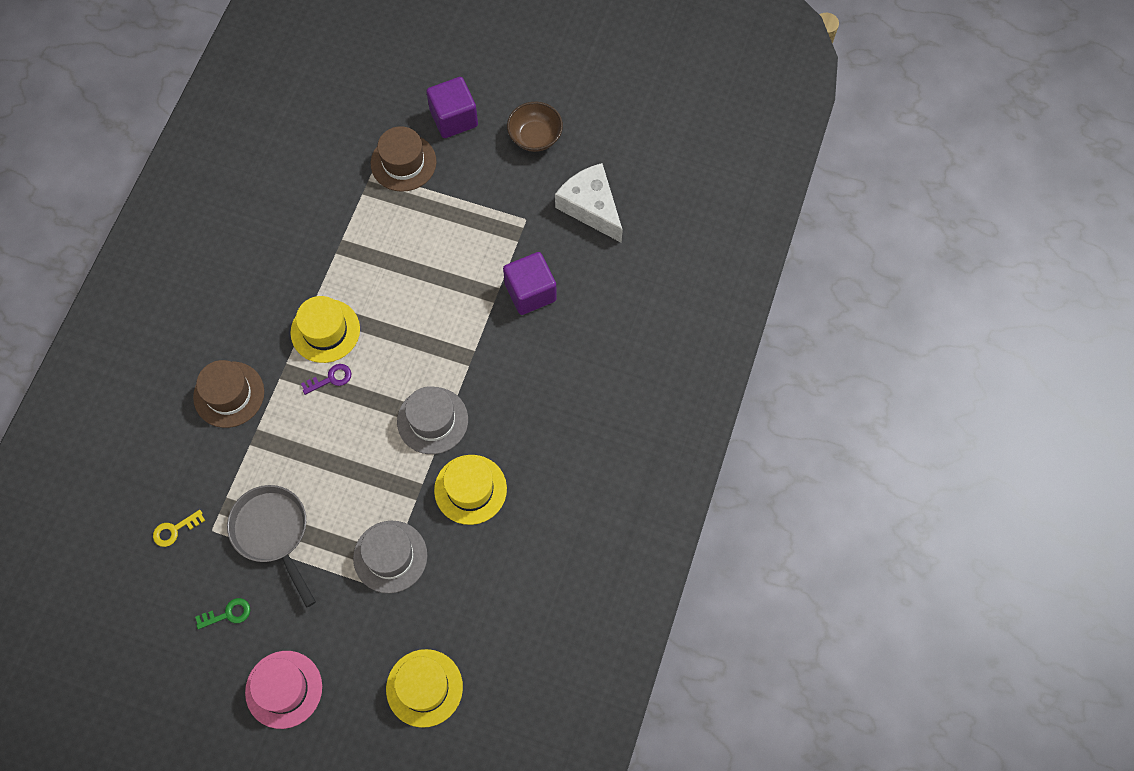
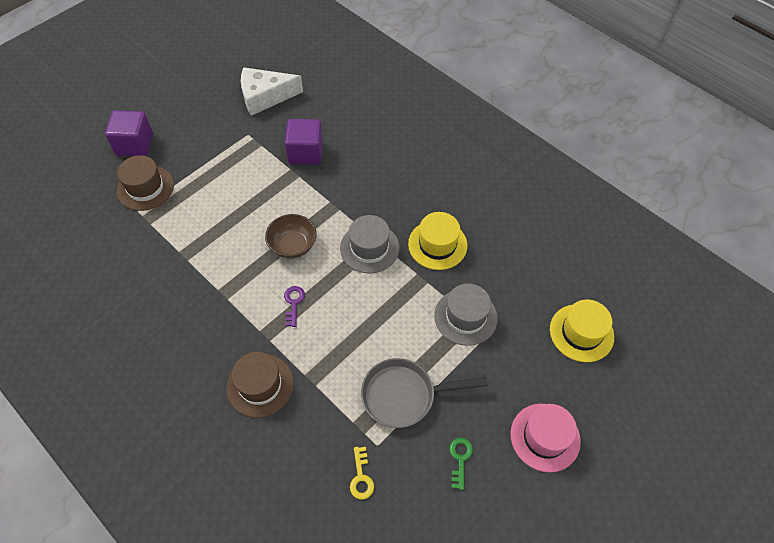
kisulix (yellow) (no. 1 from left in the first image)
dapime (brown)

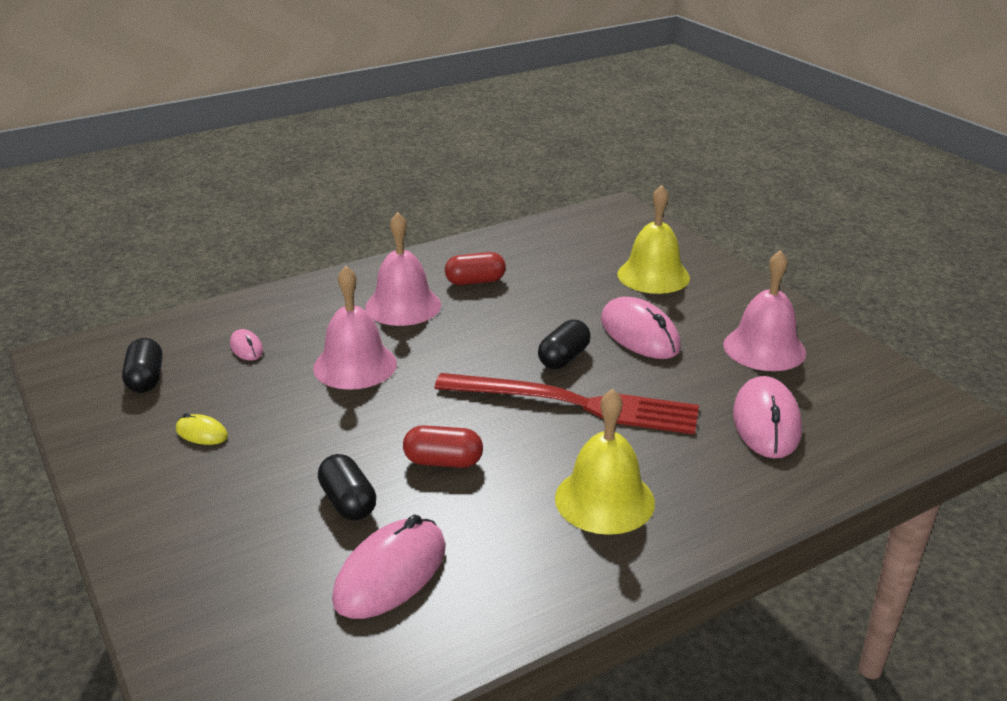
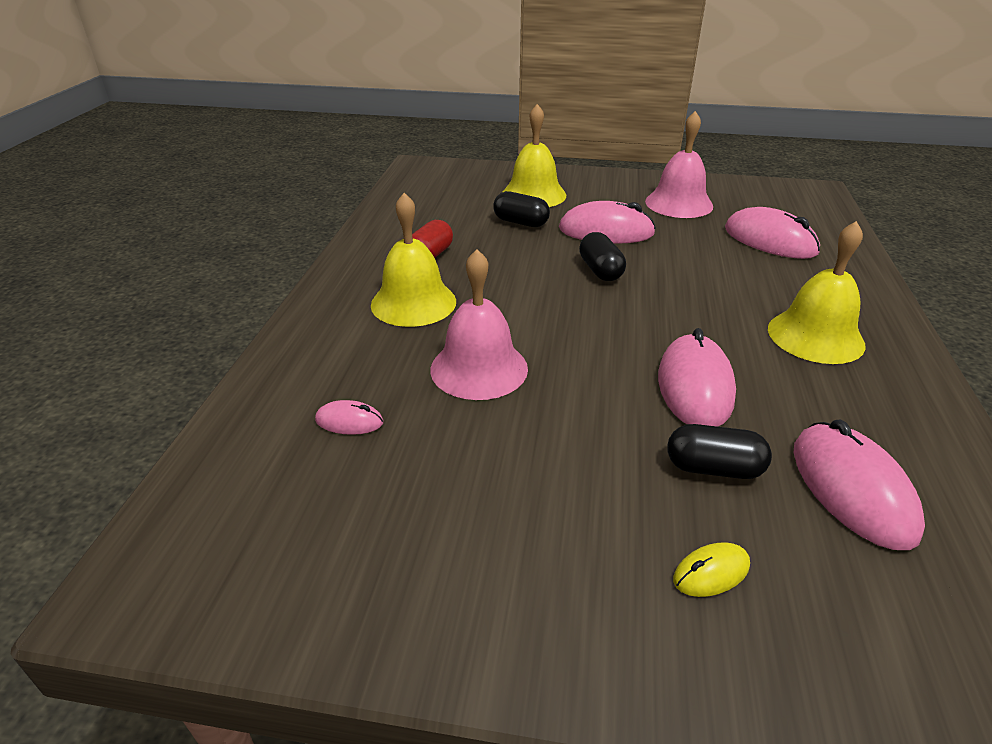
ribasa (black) (no. 1 from left)
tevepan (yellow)
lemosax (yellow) (no. 1 from left)
tevepan (pink) (no. 3 from left)
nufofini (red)

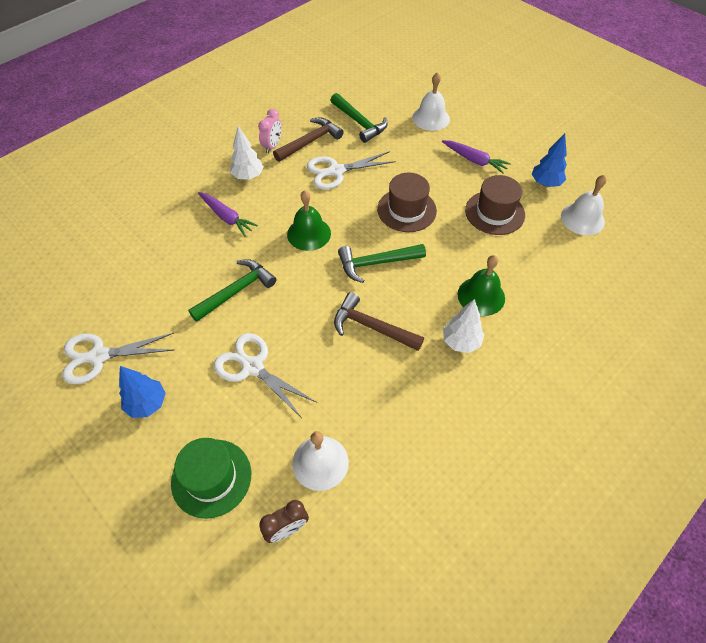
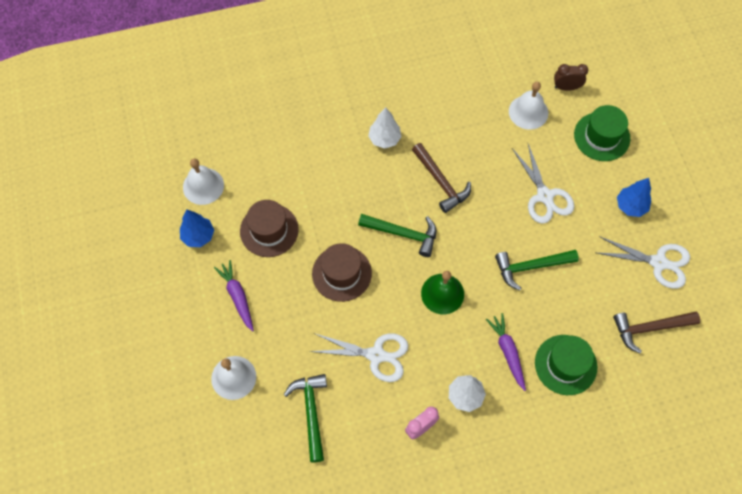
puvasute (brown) (no. 2 from left)
lemosax (green) (no. 2 from left in the first image)
kisulix (green) (no. 1 from left)

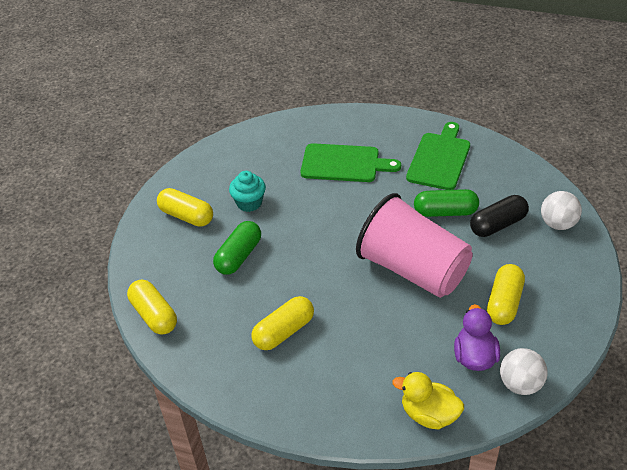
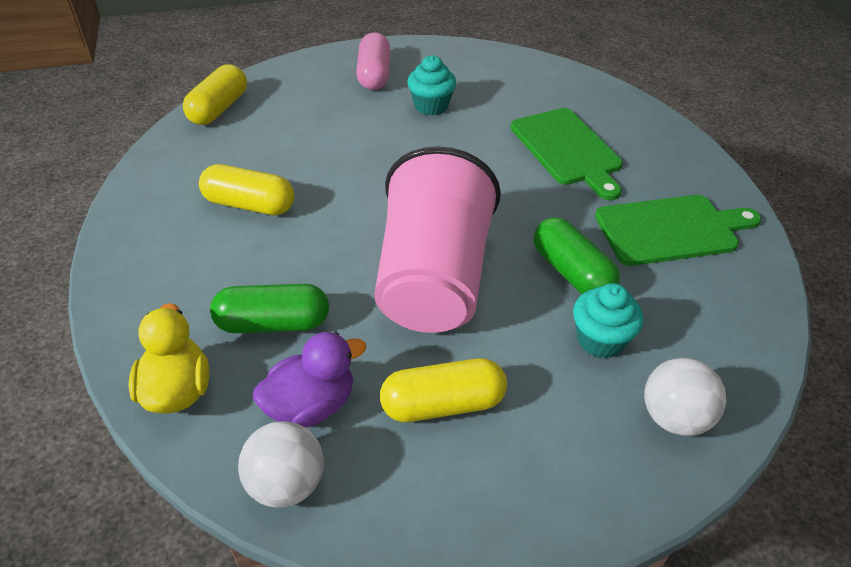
ribasa (pink)
ribasa (green) (no. 1 from left)
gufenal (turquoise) (no. 2 from left)

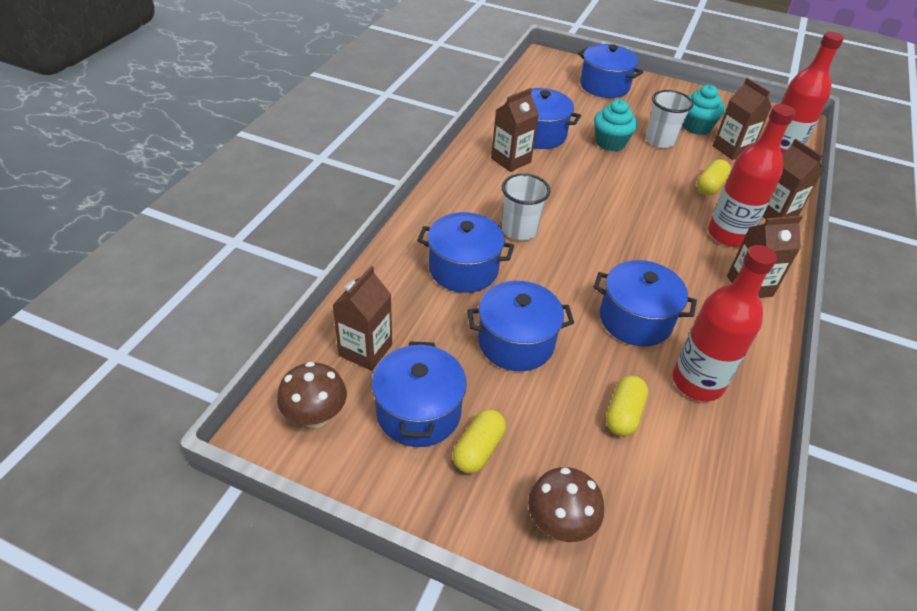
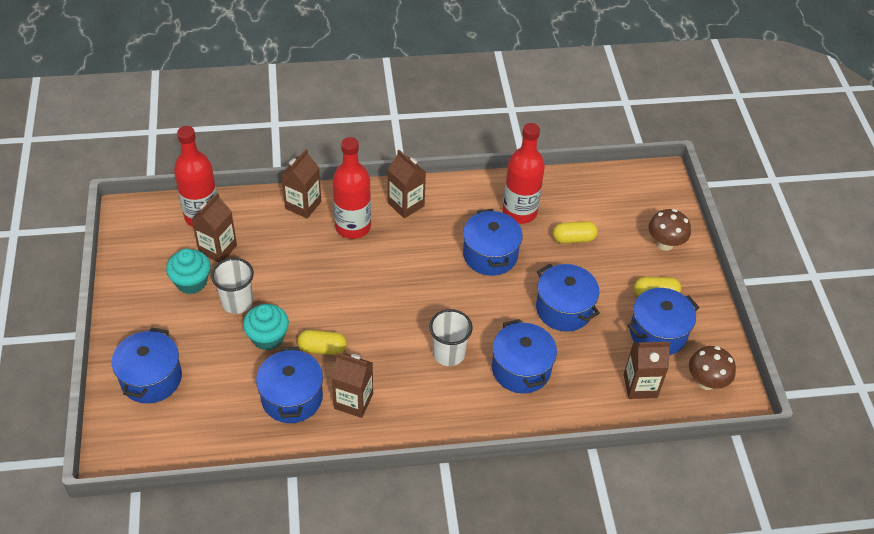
ribasa (yellow) (no. 1 from left)

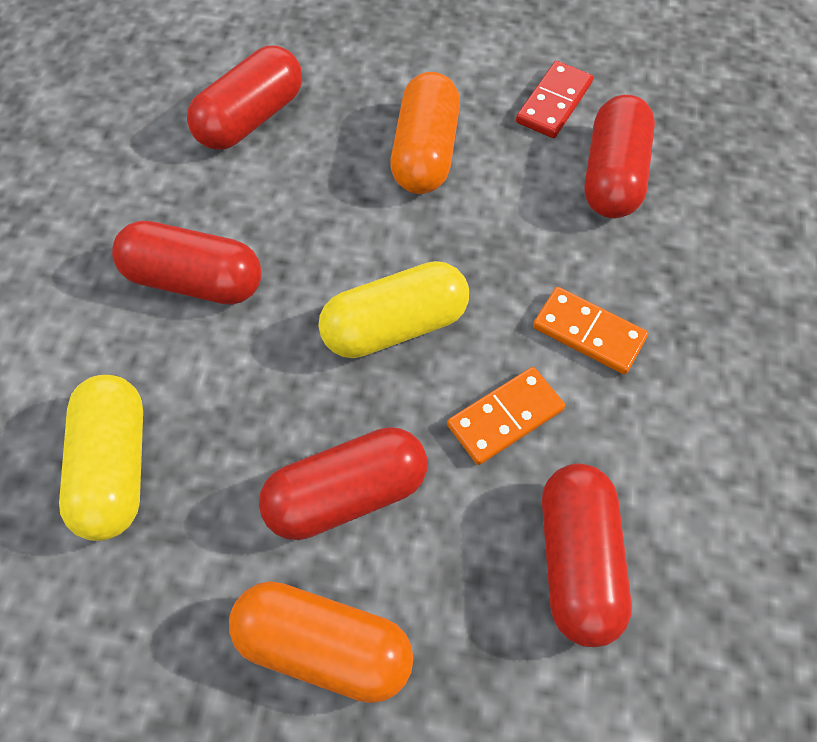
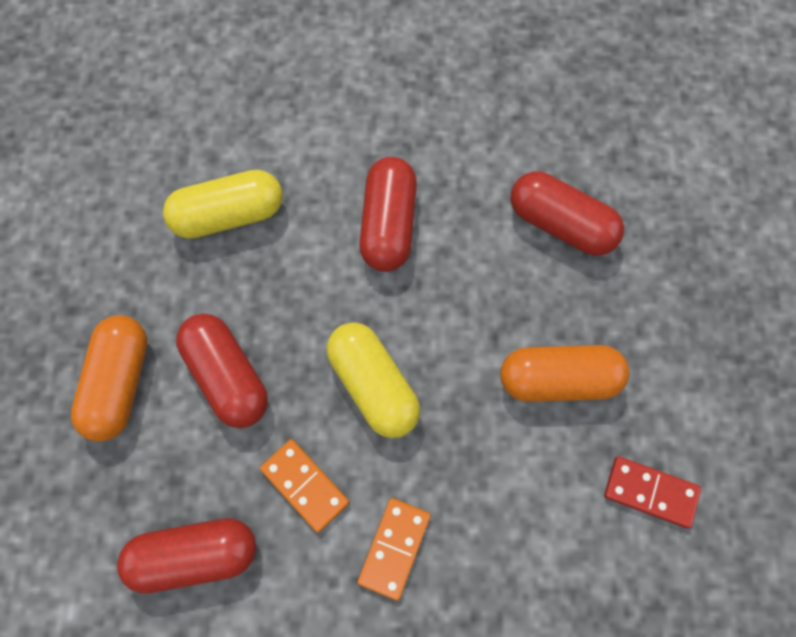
ribasa (red) (no. 5 from left in the first image)

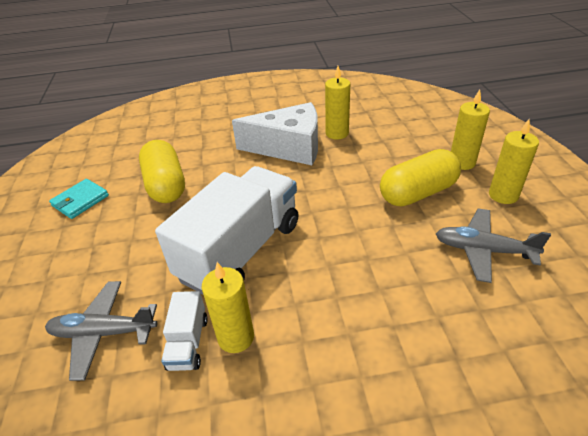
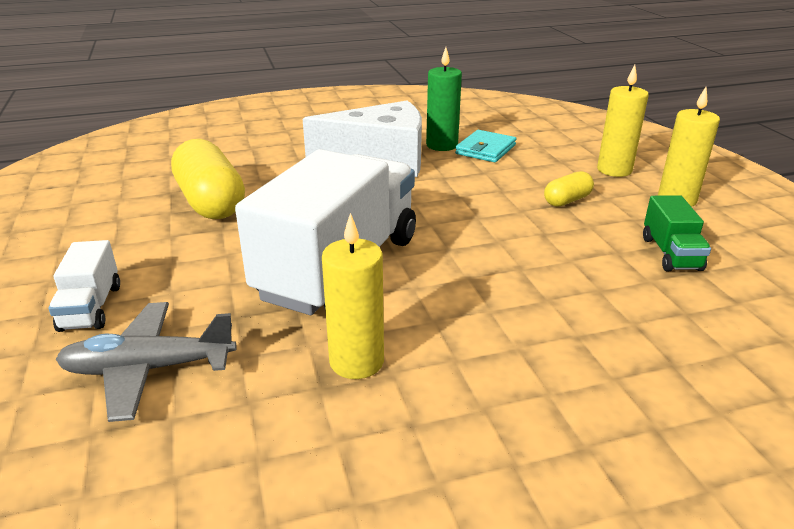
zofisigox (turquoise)
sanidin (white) (no. 1 from left)
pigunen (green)
ribasa (yellow) (no. 2 from left)
sanidin (green)

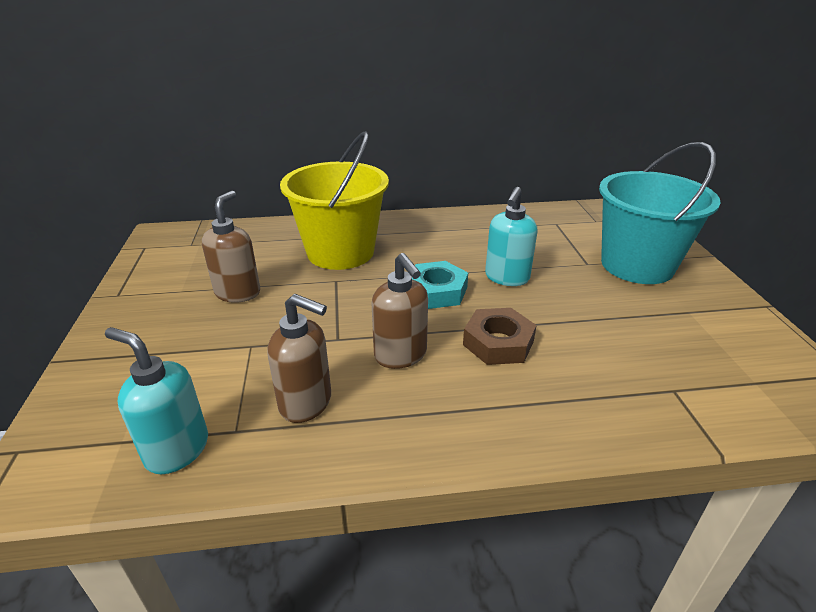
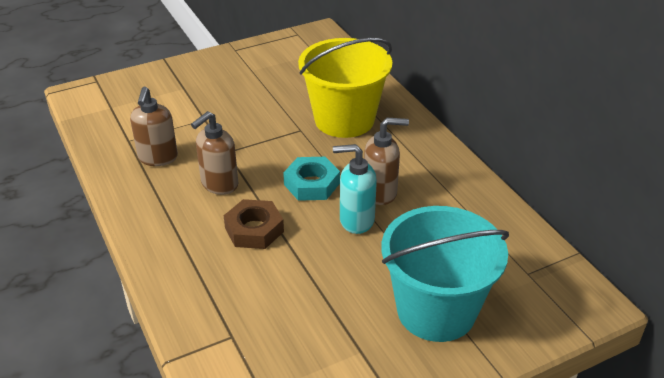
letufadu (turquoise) (no. 1 from left in the first image)
letufadu (brown) (no. 3 from left)

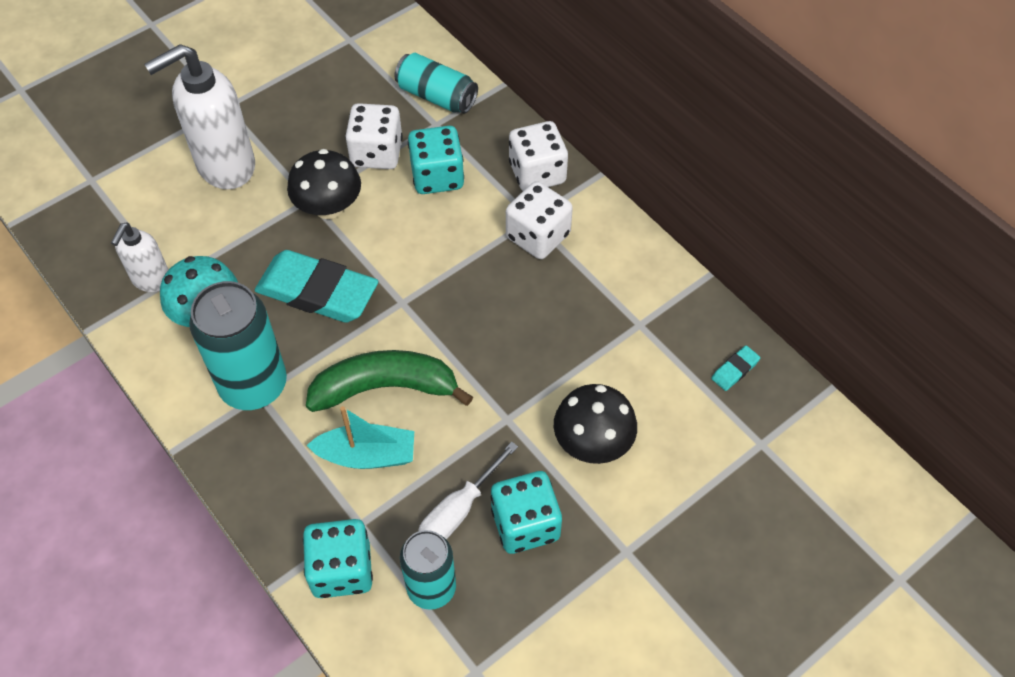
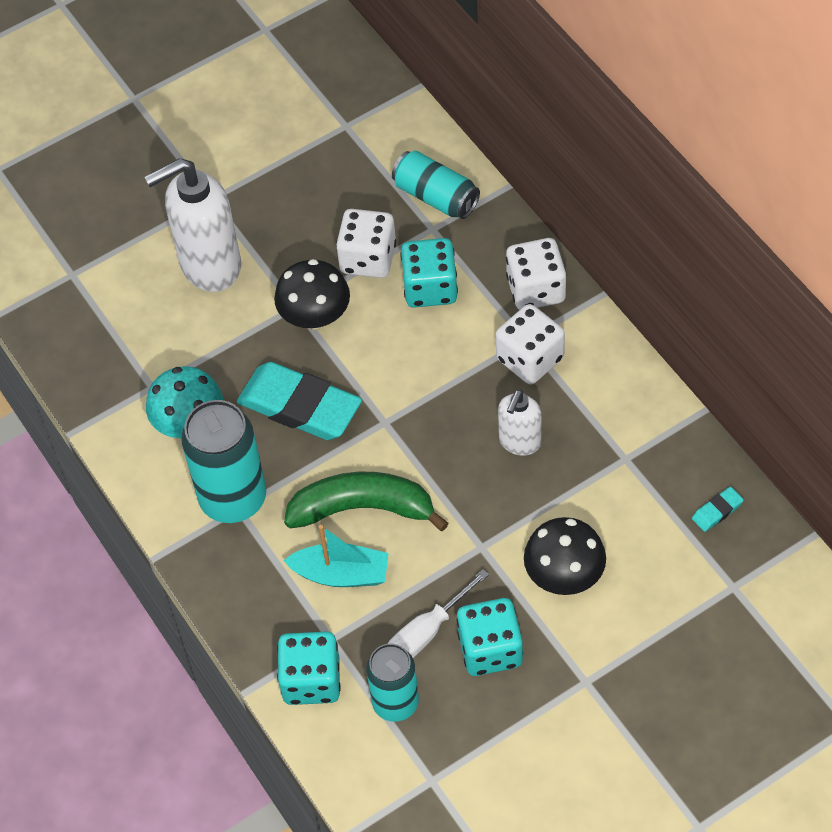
letufadu (white) (no. 2 from left)

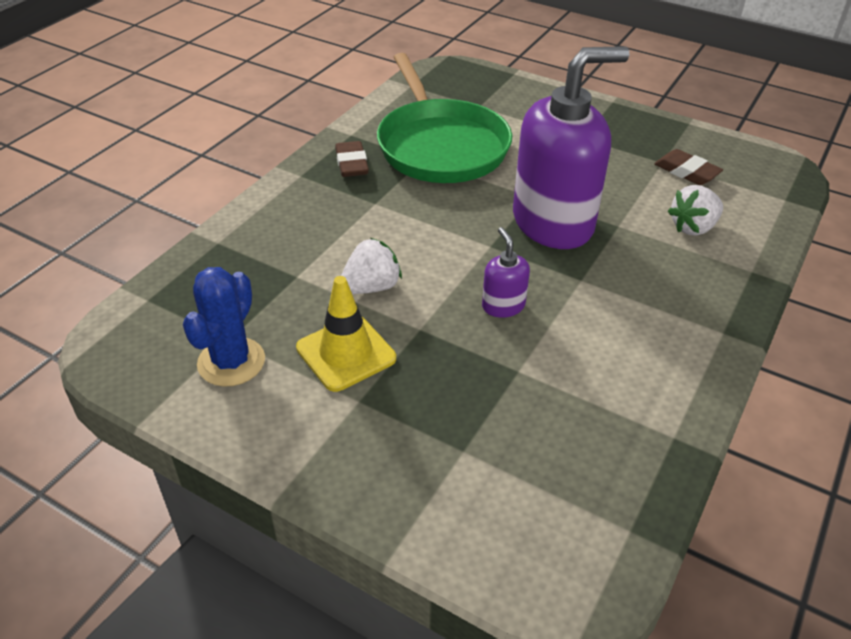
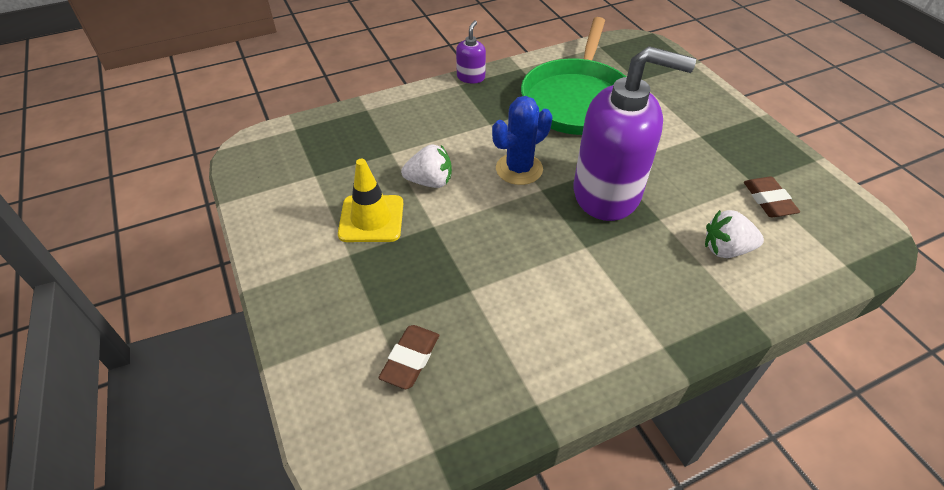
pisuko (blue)
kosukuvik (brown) (no. 1 from left)
letufadu (purple) (no. 1 from left)

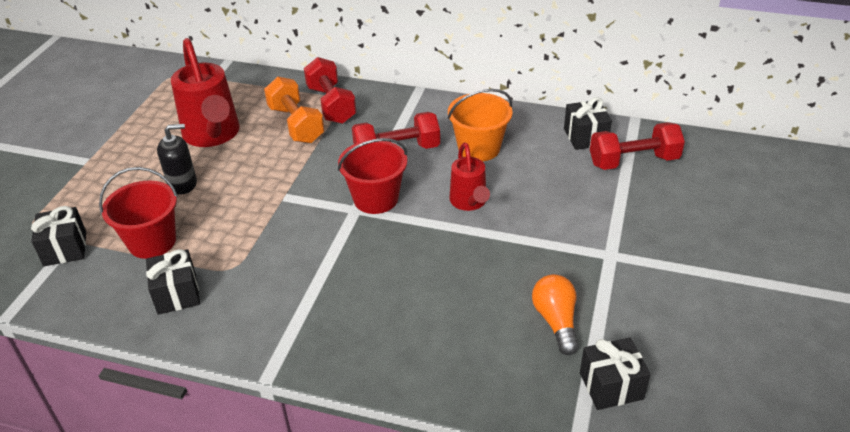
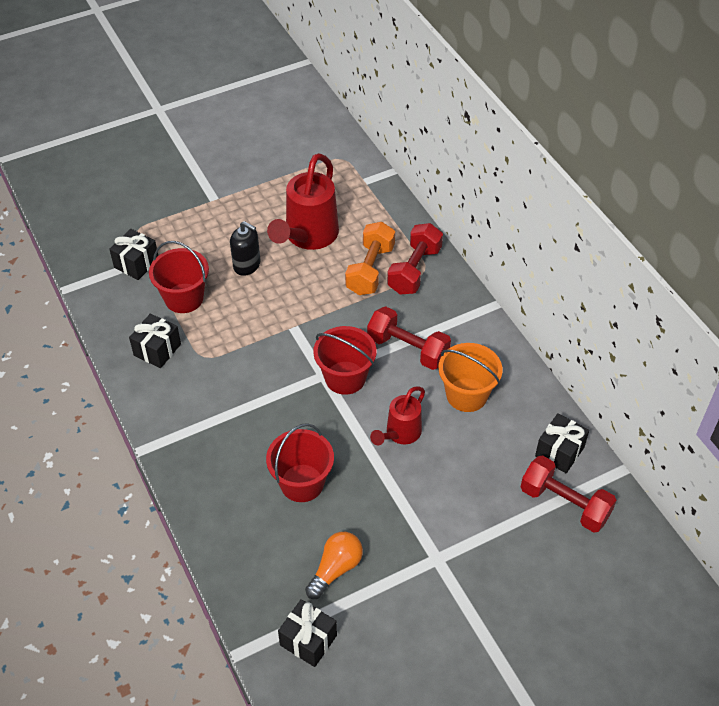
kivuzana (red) (no. 2 from left)

